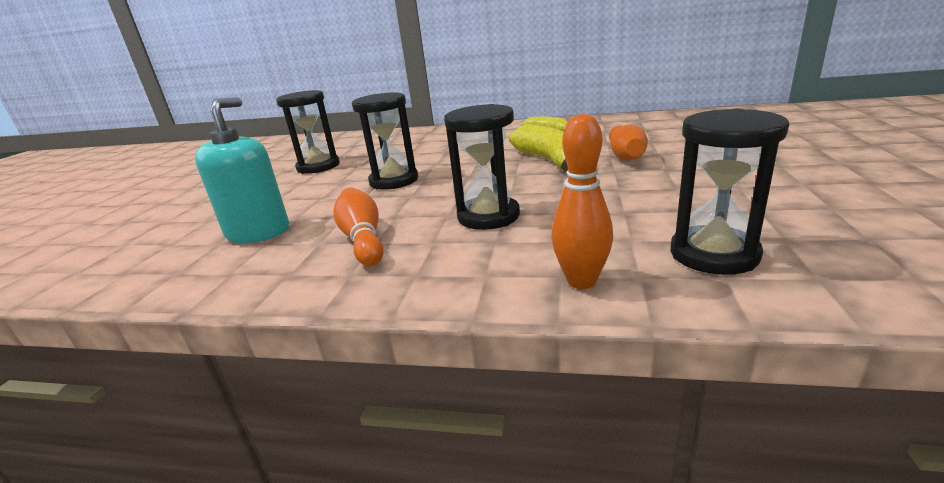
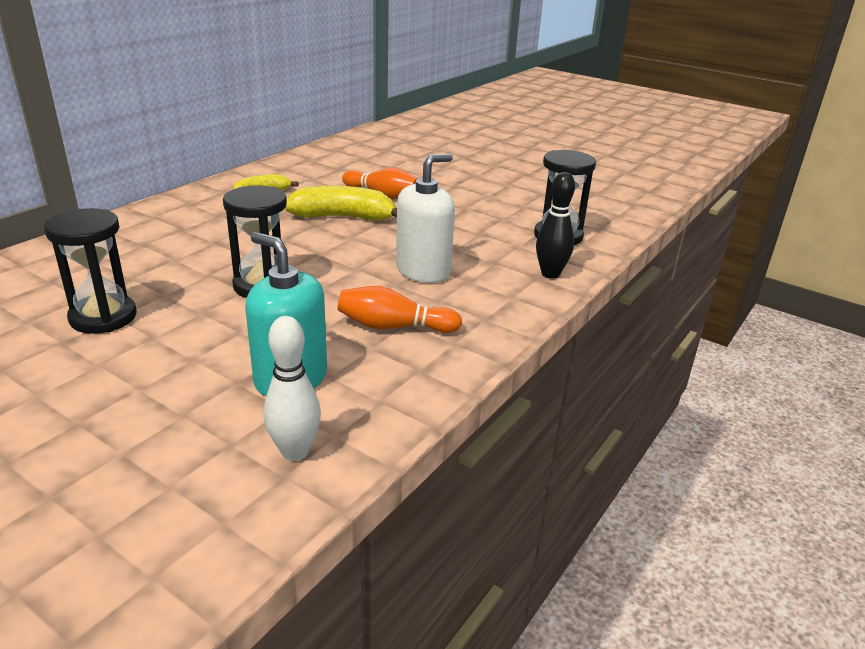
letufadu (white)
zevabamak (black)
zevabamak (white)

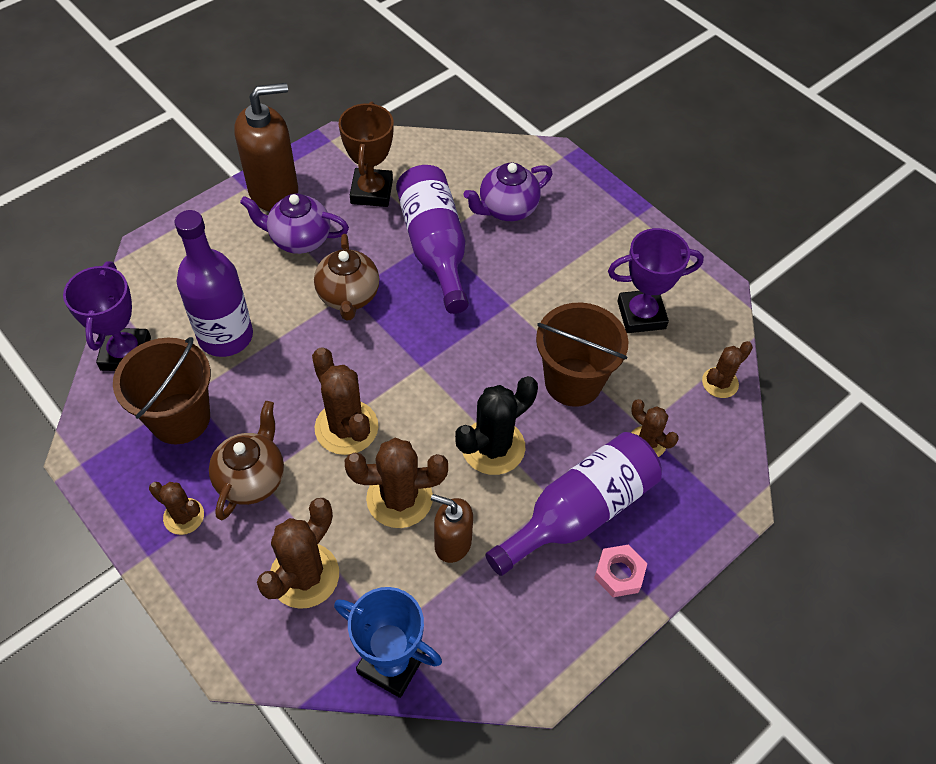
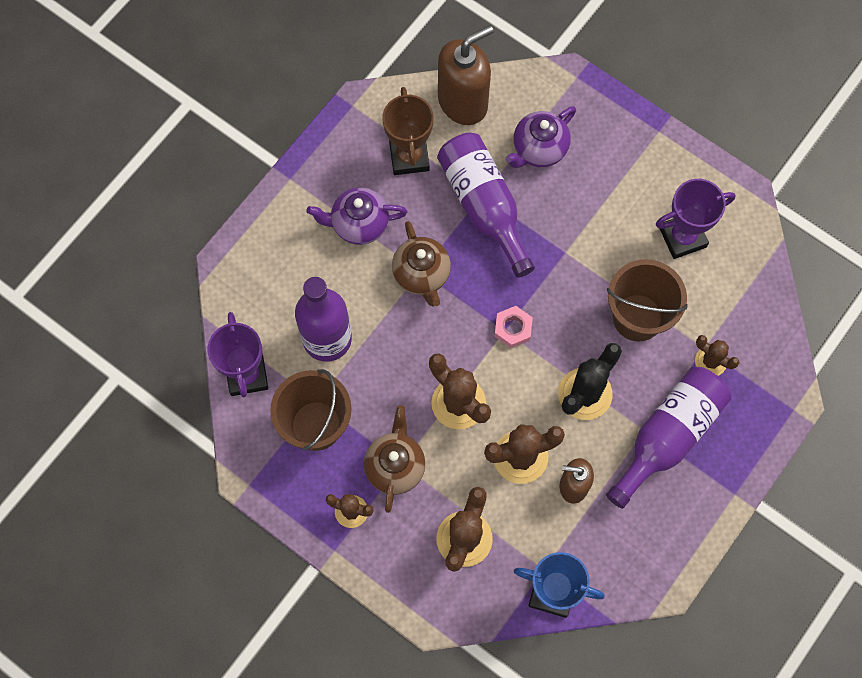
letufadu (brown) (no. 1 from left)
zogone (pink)
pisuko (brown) (no. 6 from left in the first image)

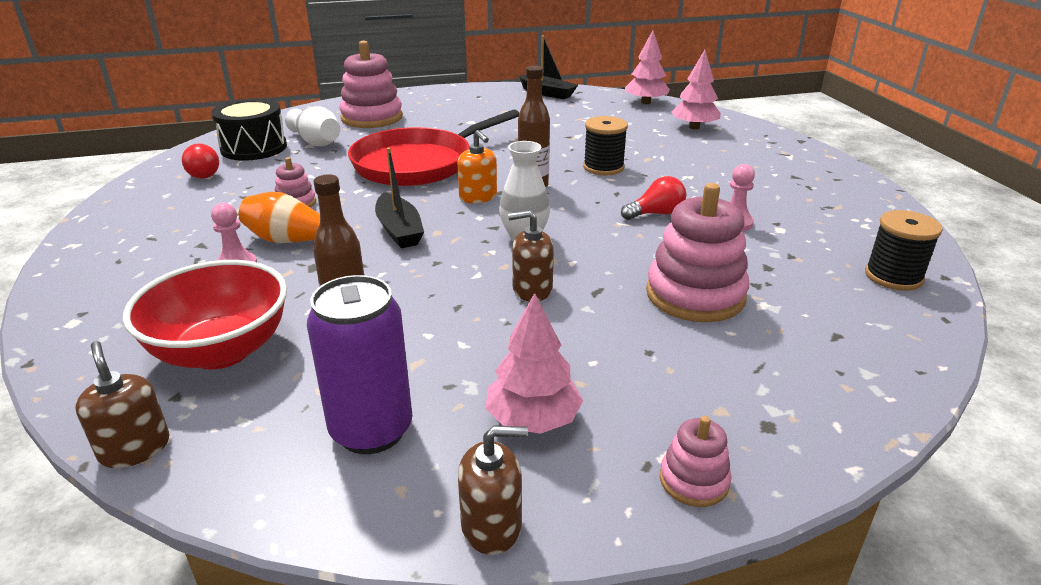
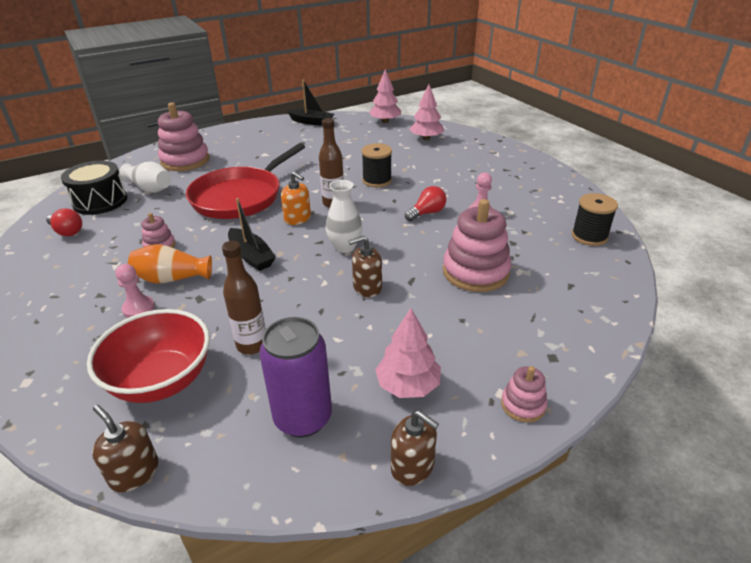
letufadu (brown) (no. 3 from left)

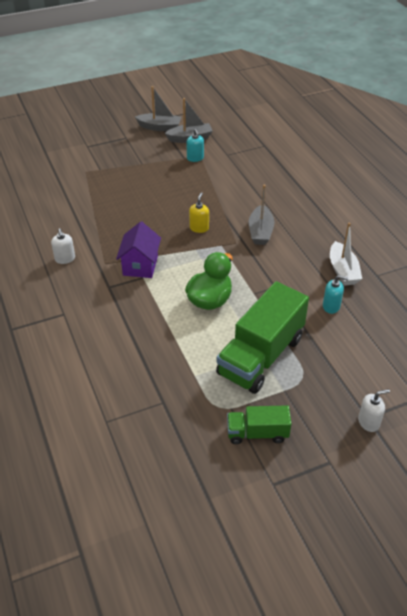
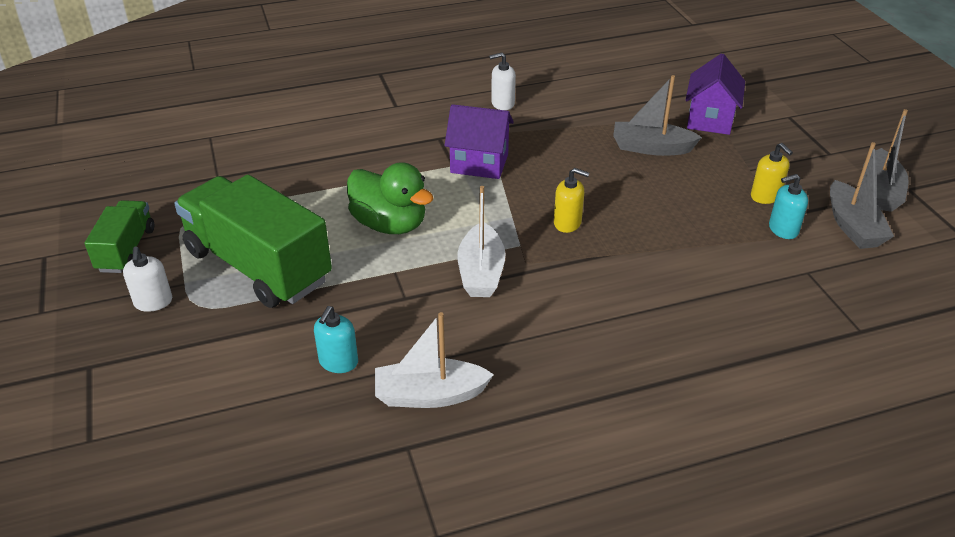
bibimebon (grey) (no. 1 from left)
letufadu (white) (no. 1 from left)
bibimebon (white) (no. 2 from left)
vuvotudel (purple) (no. 2 from left)
letufadu (yellow) (no. 2 from left)

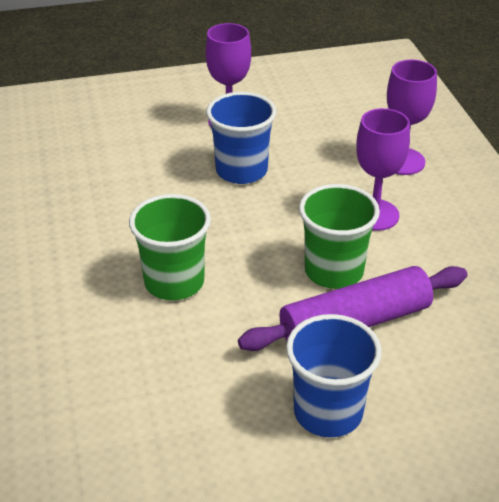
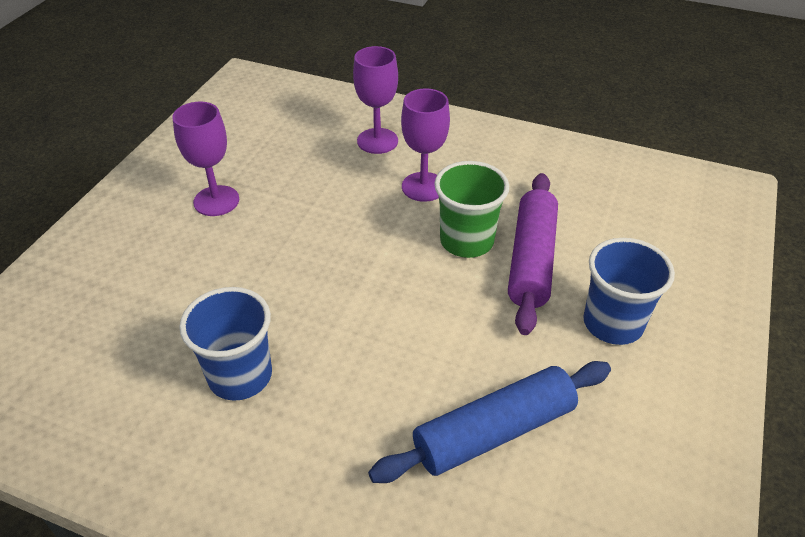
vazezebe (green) (no. 1 from left in the first image)
vazezebe (blue) (no. 1 from left)
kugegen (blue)

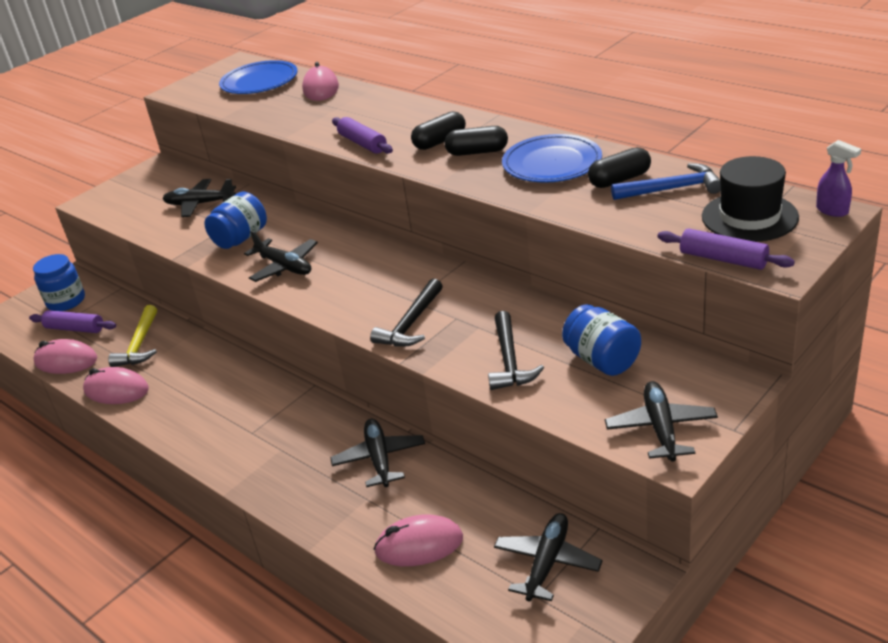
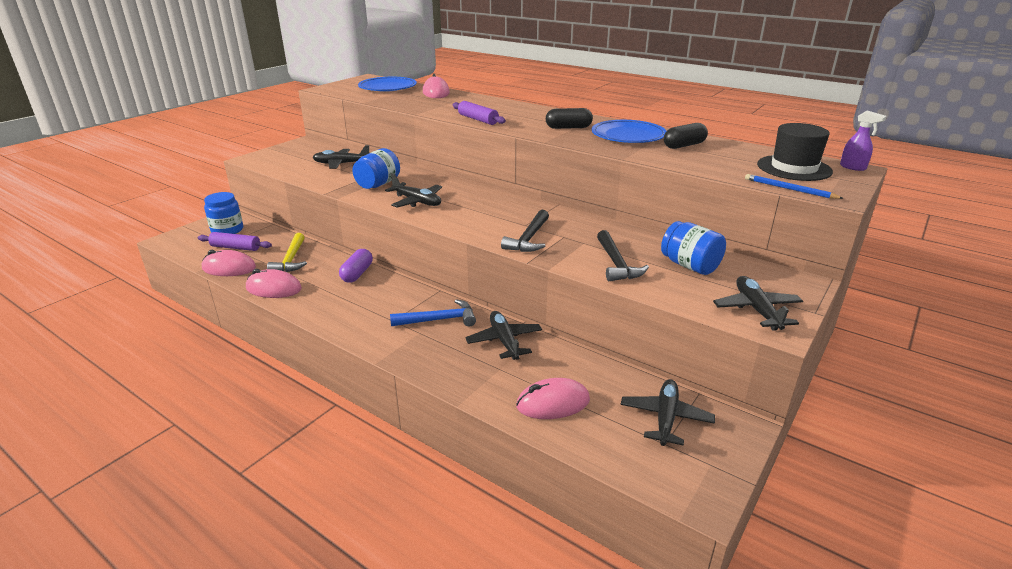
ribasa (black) (no. 1 from left in the first image)
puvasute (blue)
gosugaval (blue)
ribasa (purple)

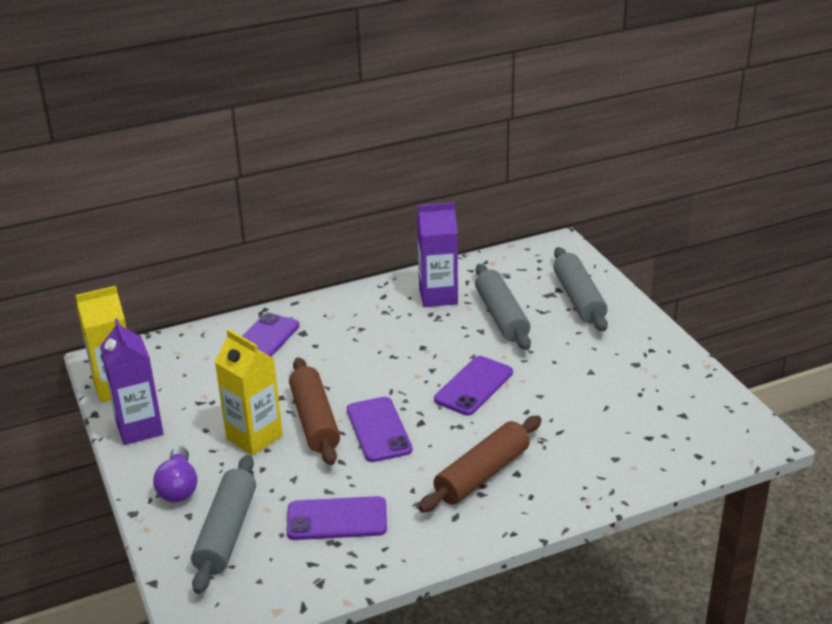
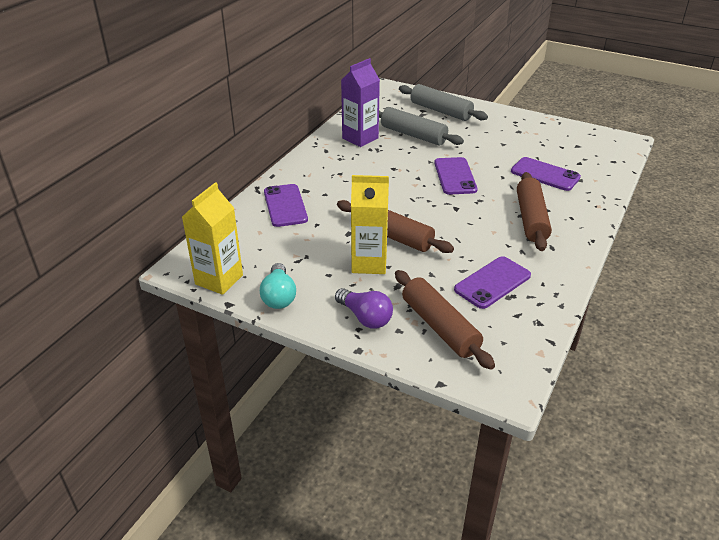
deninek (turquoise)
kugegen (brown) (no. 2 from left)
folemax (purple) (no. 4 from left)

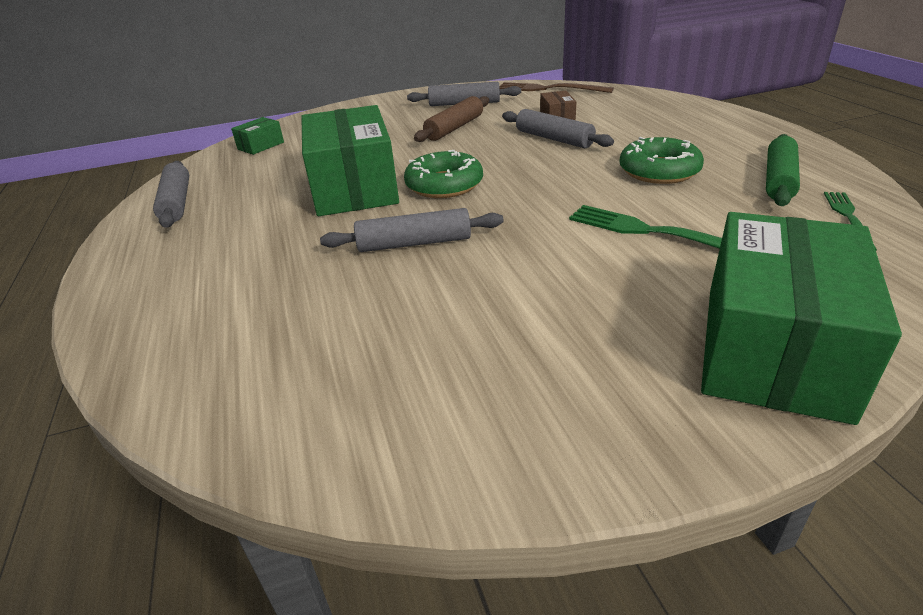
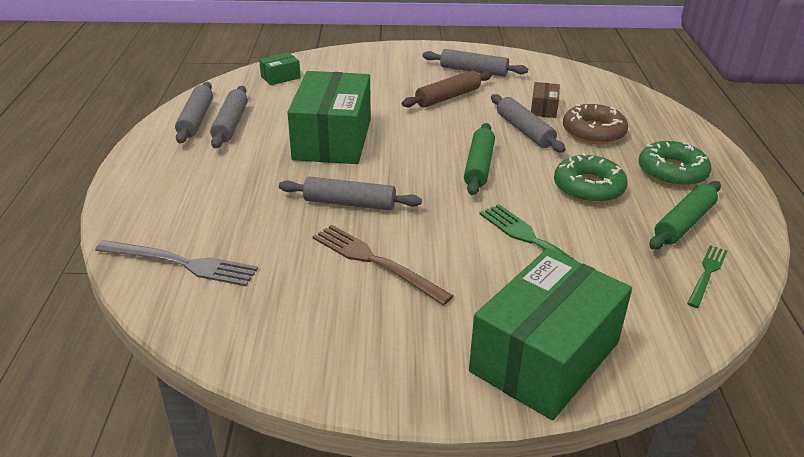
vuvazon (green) (no. 2 from left)
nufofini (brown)
nufofini (grey)
kugegen (grey) (no. 2 from left)
kugegen (green) (no. 1 from left)
vuvazon (brown)

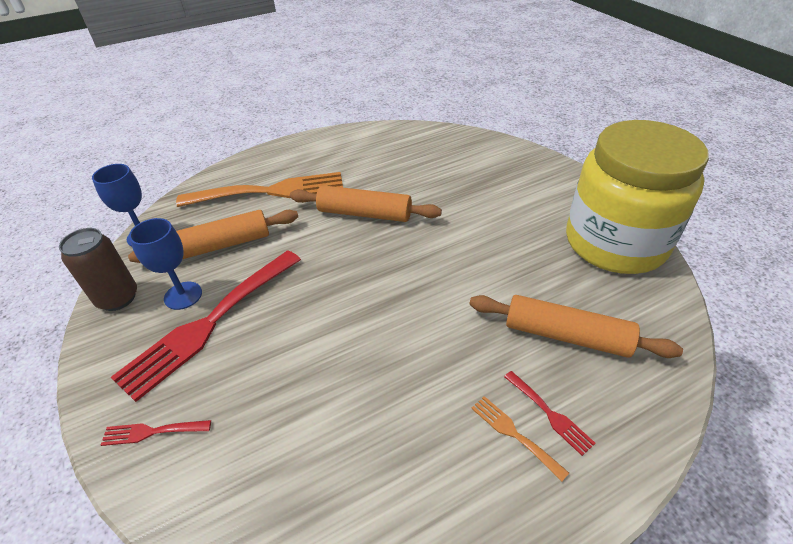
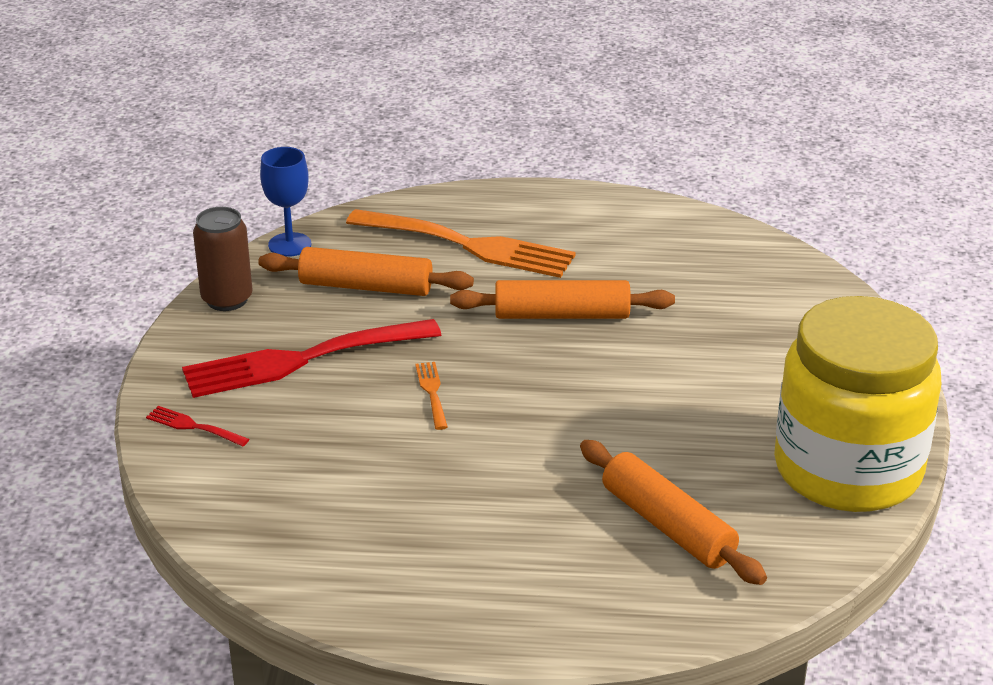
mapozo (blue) (no. 2 from left in the first image)
kugegen (orange) (no. 2 from left)
nufofini (orange) (no. 1 from left)
nufofini (red) (no. 3 from left in the first image)

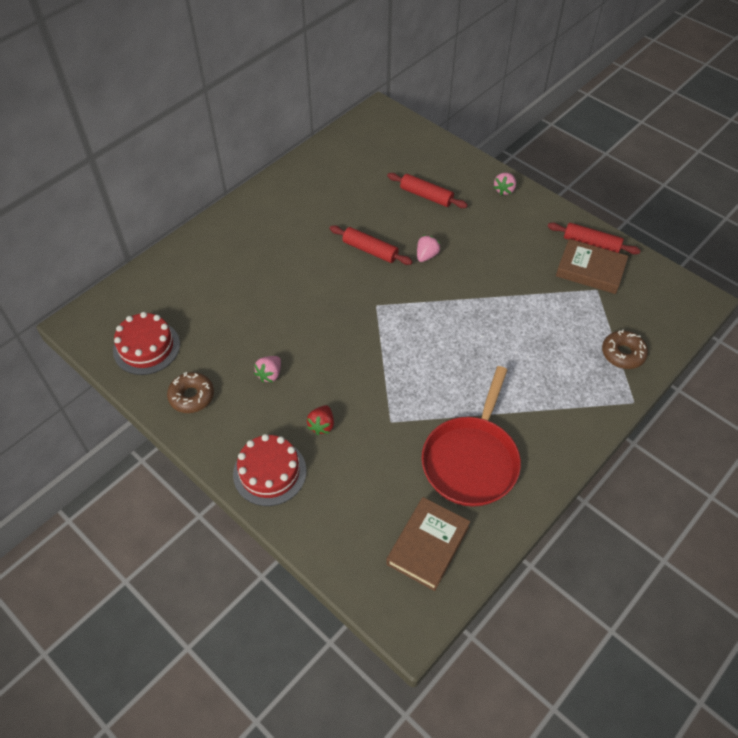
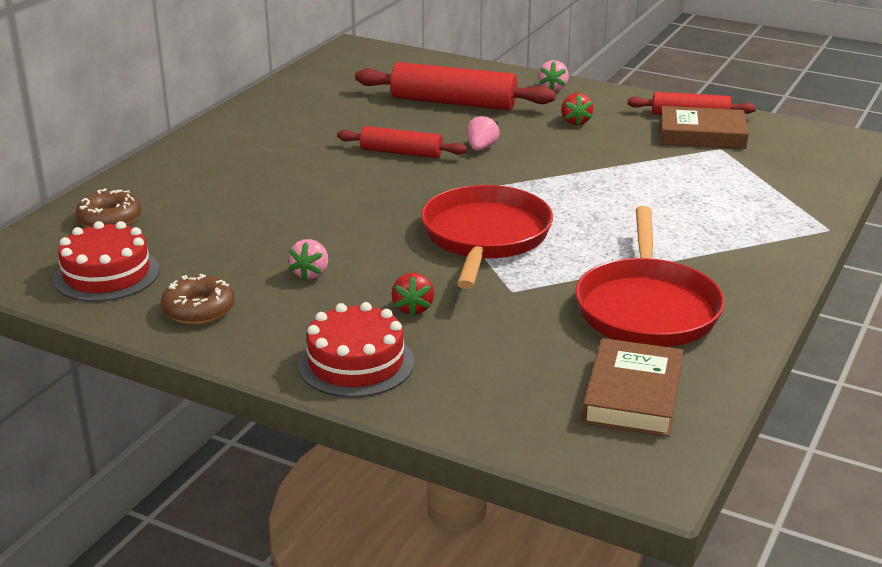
kugegen (red) (no. 2 from left)
vuvazon (brown) (no. 1 from left)
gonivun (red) (no. 1 from left)
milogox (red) (no. 2 from left)

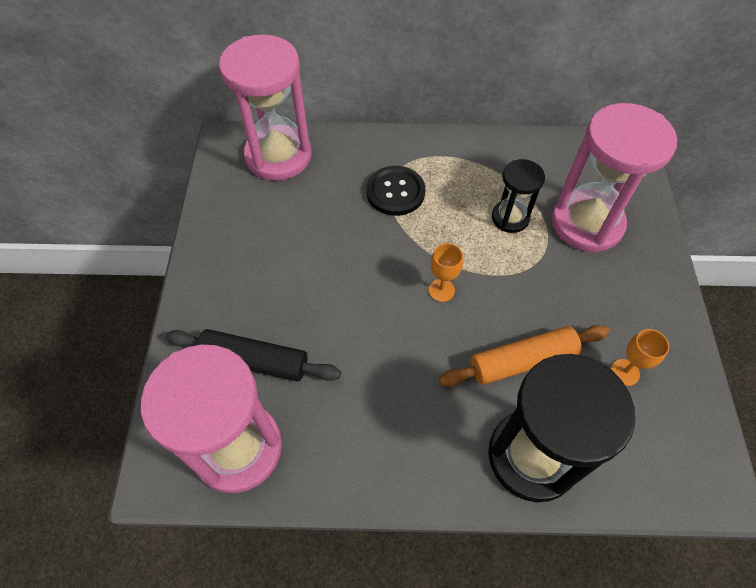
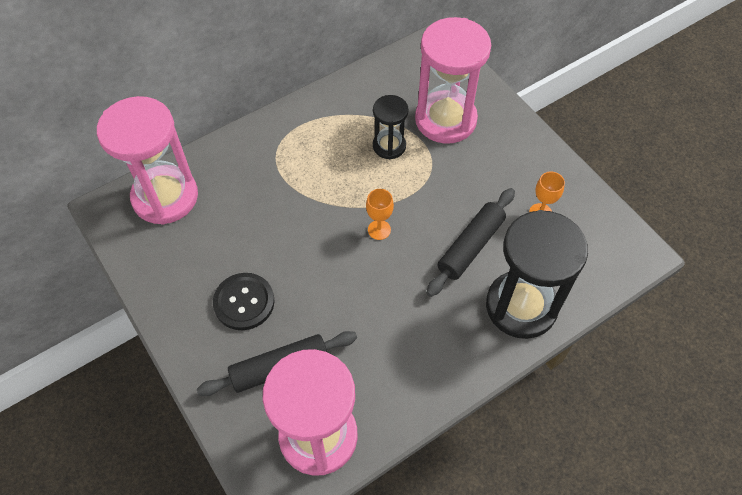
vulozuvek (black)
kugegen (black) (no. 2 from left)

